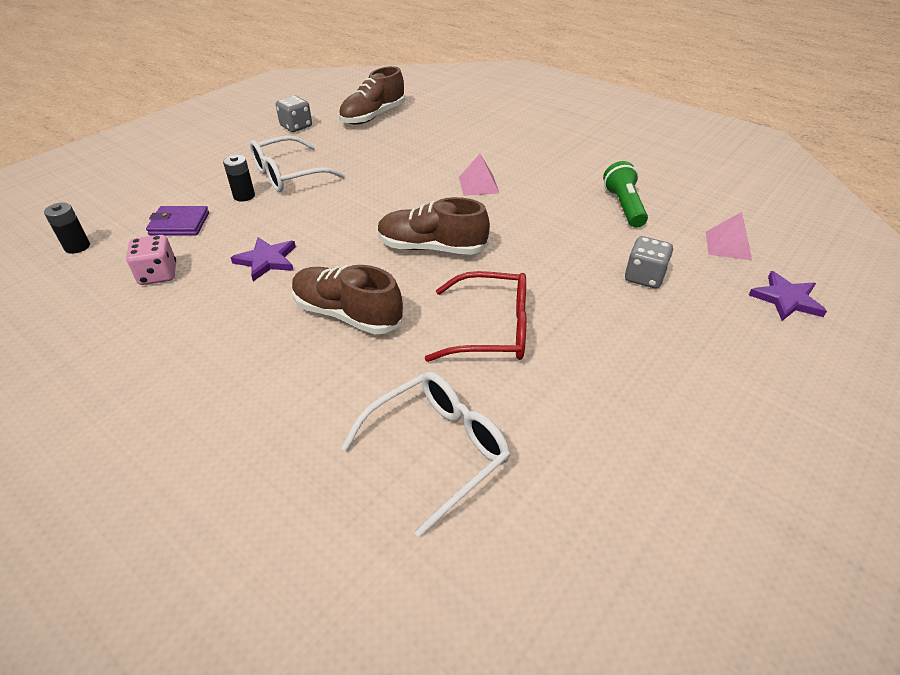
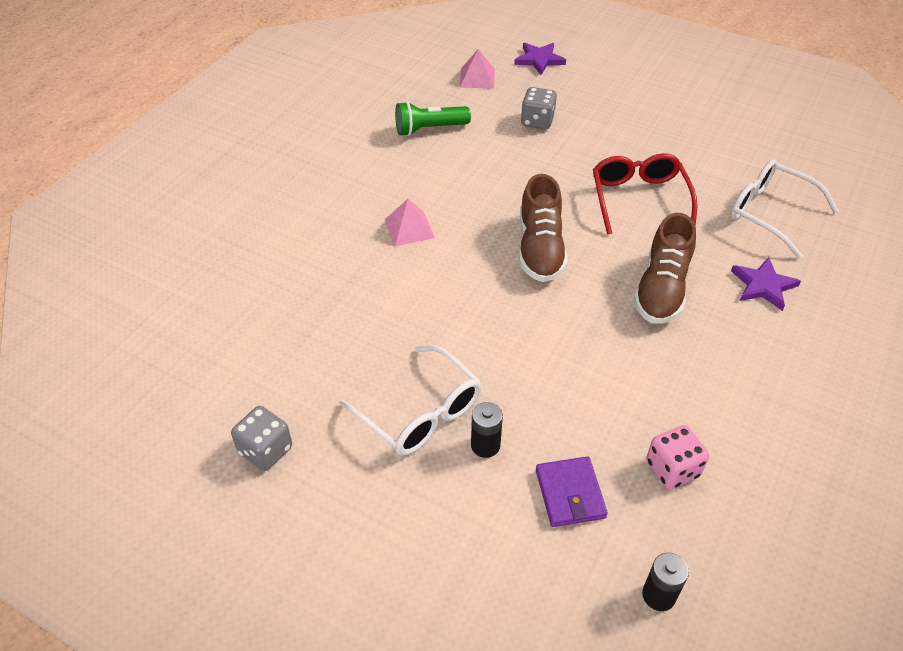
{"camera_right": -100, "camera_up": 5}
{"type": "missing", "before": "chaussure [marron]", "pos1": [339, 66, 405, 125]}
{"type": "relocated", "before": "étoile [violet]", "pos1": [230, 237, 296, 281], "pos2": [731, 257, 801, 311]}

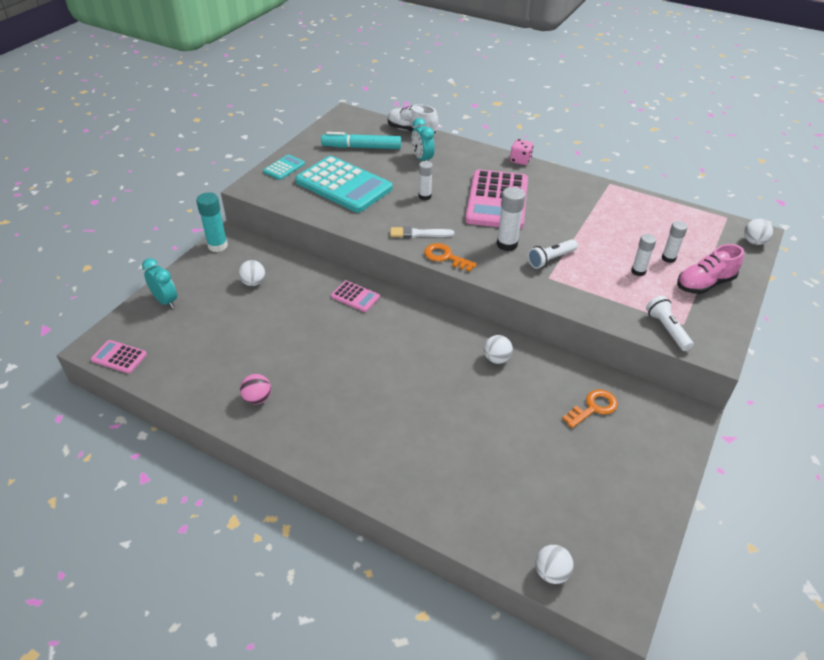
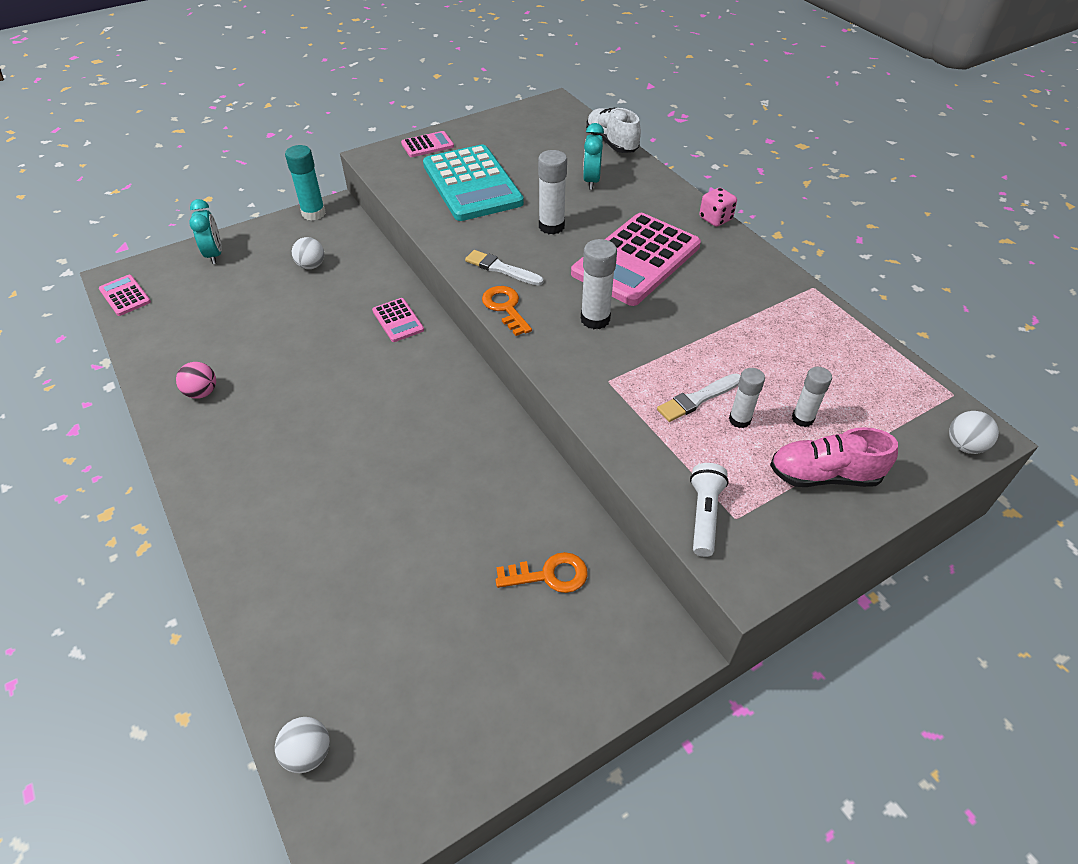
{"camera_right": 30, "camera_up": 5}
{"type": "missing", "before": "feutre [turquoise]", "pos1": [321, 132, 401, 149]}
{"type": "colour", "before": "calculatrice [turquoise]", "after": "calculatrice [rose]", "pos1": [263, 155, 305, 180], "pos2": [401, 131, 454, 157]}
{"type": "size", "before": "bâton de colle [blanc]", "pos1": [419, 161, 433, 200], "pos2": [538, 150, 567, 234], "scale": 1.53}
{"type": "missing", "before": "lampe de poche [blanc]", "pos1": [528, 239, 578, 269]}
{"type": "missing", "before": "balle [blanc]", "pos1": [484, 335, 513, 364]}
{"type": "appeared", "after": "pinceau [blanc]", "pos2": [657, 373, 741, 422]}

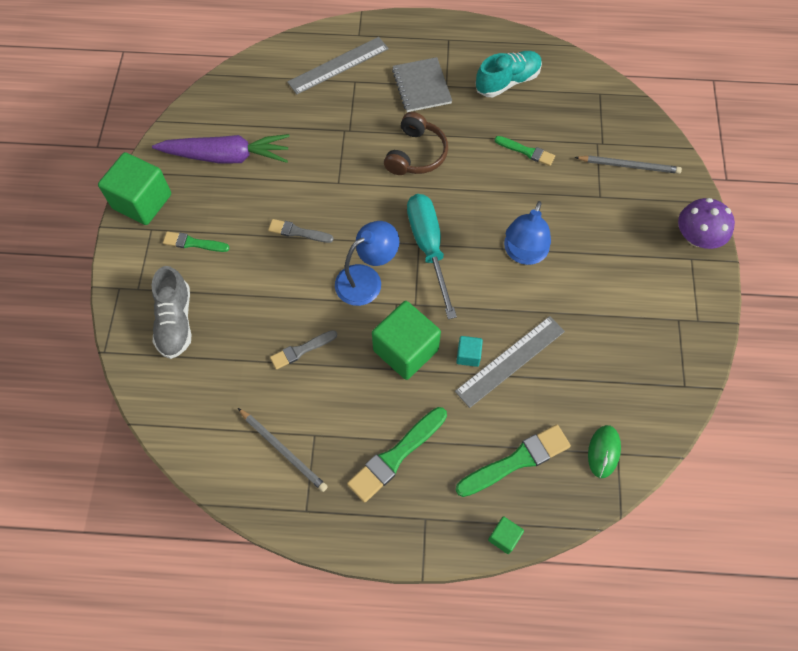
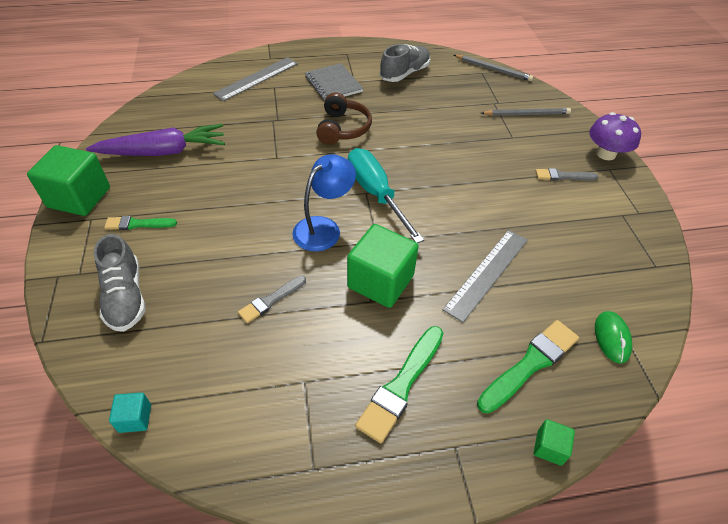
{"camera_right": -15, "camera_up": -15}
{"type": "colour", "before": "chaussure [turquoise]", "after": "chaussure [gris]", "pos1": [476, 51, 542, 97], "pos2": [380, 44, 430, 82]}
{"type": "missing", "before": "pinceau [vert]", "pos1": [495, 136, 555, 166]}
{"type": "missing", "before": "lampe [bleu]", "pos1": [504, 201, 551, 265]}
{"type": "relocated", "before": "pinceau [gris]", "pos1": [268, 219, 334, 243], "pos2": [536, 168, 599, 181]}
{"type": "relocated", "before": "cube [turquoise]", "pos1": [456, 336, 483, 367], "pos2": [109, 392, 151, 433]}
{"type": "relocated", "before": "crayon [gris]", "pos1": [238, 408, 328, 492], "pos2": [454, 55, 533, 81]}

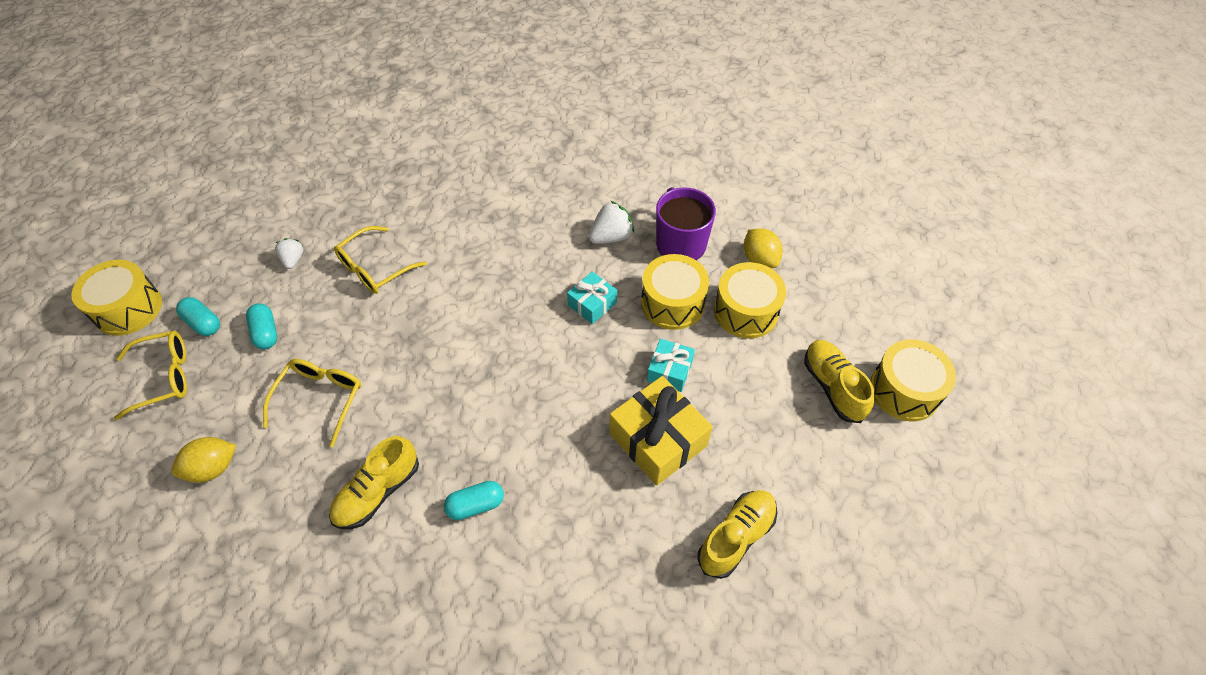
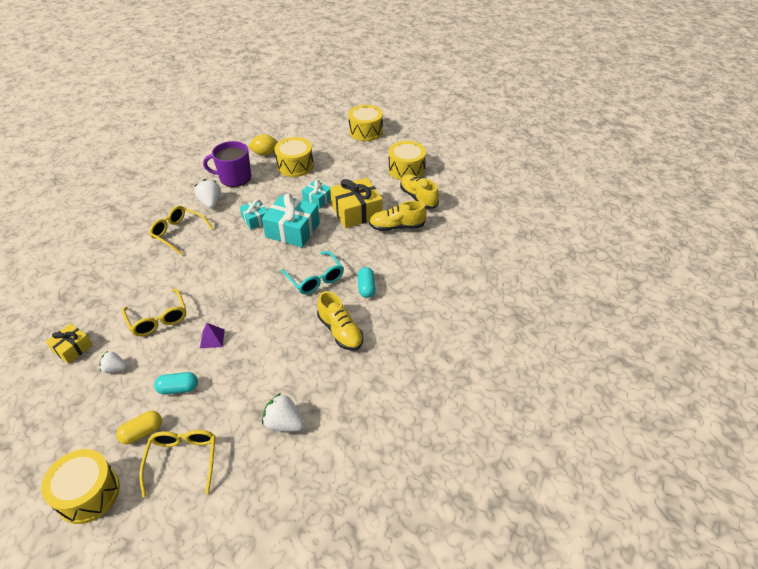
{"camera_right": -75, "camera_up": -10}
{"type": "relocated", "before": "tambour [jaune]", "pos1": [641, 254, 709, 330], "pos2": [388, 141, 426, 180]}
{"type": "colour", "before": "gélule [turquoise]", "after": "gélule [jaune]", "pos1": [176, 297, 220, 336], "pos2": [116, 411, 162, 444]}
{"type": "relocated", "before": "chaussure [jaune]", "pos1": [804, 340, 875, 423], "pos2": [369, 201, 427, 231]}
{"type": "relocated", "before": "lunettes [jaune]", "pos1": [263, 359, 361, 447], "pos2": [149, 206, 213, 255]}
{"type": "exchanged", "before": "citron [jaune]", "after": "fraise [blanc]", "pos1": [171, 437, 236, 483], "pos2": [262, 393, 304, 432]}
{"type": "appeared", "after": "cadeau [turquoise]", "pos2": [262, 193, 320, 248]}
{"type": "appeared", "after": "lunettes [turquoise]", "pos2": [281, 251, 344, 294]}
{"type": "appeared", "after": "cadeau [jaune]", "pos2": [46, 323, 92, 364]}
{"type": "appeared", "after": "pyramide [violet]", "pos2": [200, 323, 225, 348]}

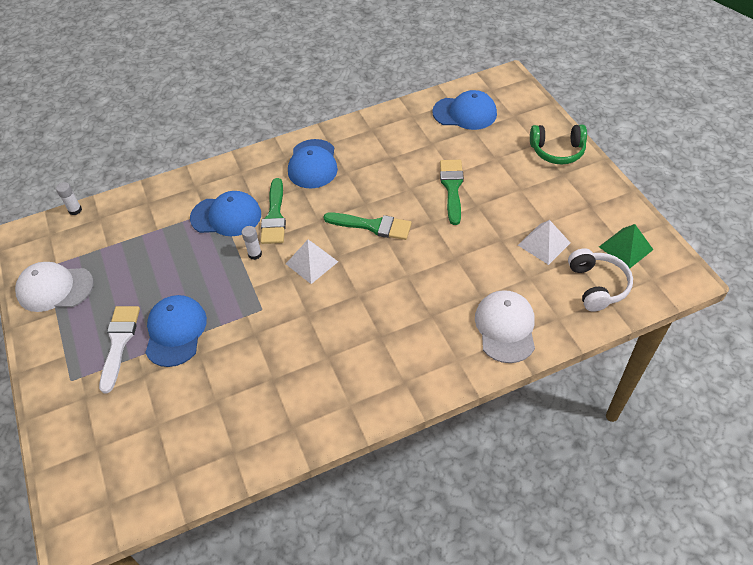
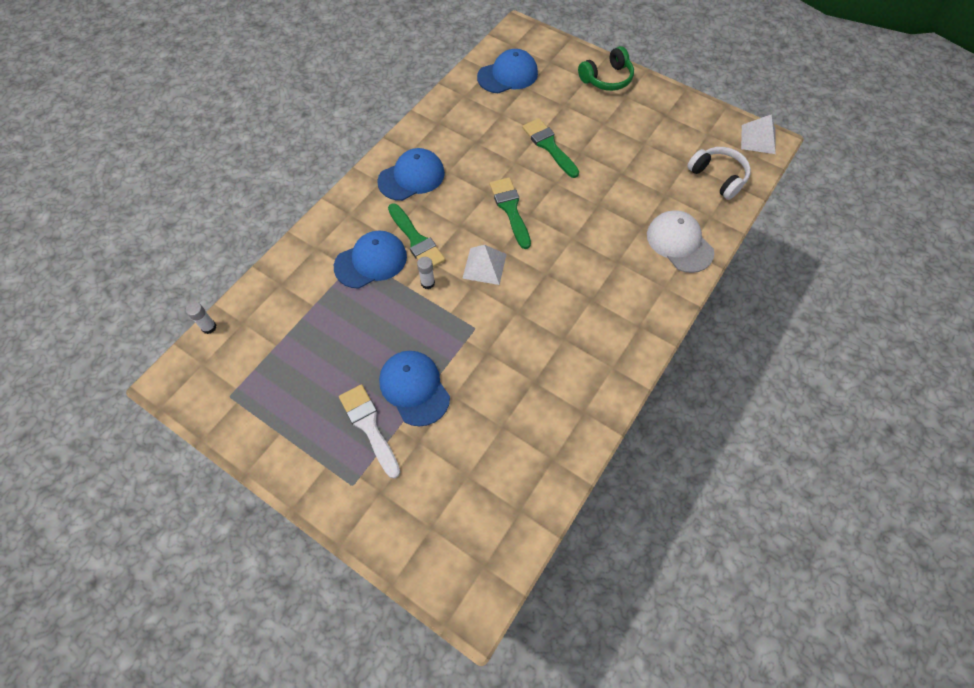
{"camera_right": -35, "camera_up": 10}
{"type": "spun", "before": "casquette [bleu]", "pos1": [288, 139, 338, 188], "pos2": [377, 148, 445, 201], "turn": -90}
{"type": "spun", "before": "pinceau [vert]", "pos1": [324, 212, 412, 240], "pos2": [489, 177, 531, 249], "turn": -90}
{"type": "relocated", "before": "pyramide [blanc]", "pos1": [518, 220, 570, 265], "pos2": [741, 114, 776, 154]}
{"type": "missing", "before": "pyramide [vert]", "pos1": [599, 224, 653, 269]}
{"type": "missing", "before": "casquette [blanc]", "pos1": [15, 262, 94, 312]}

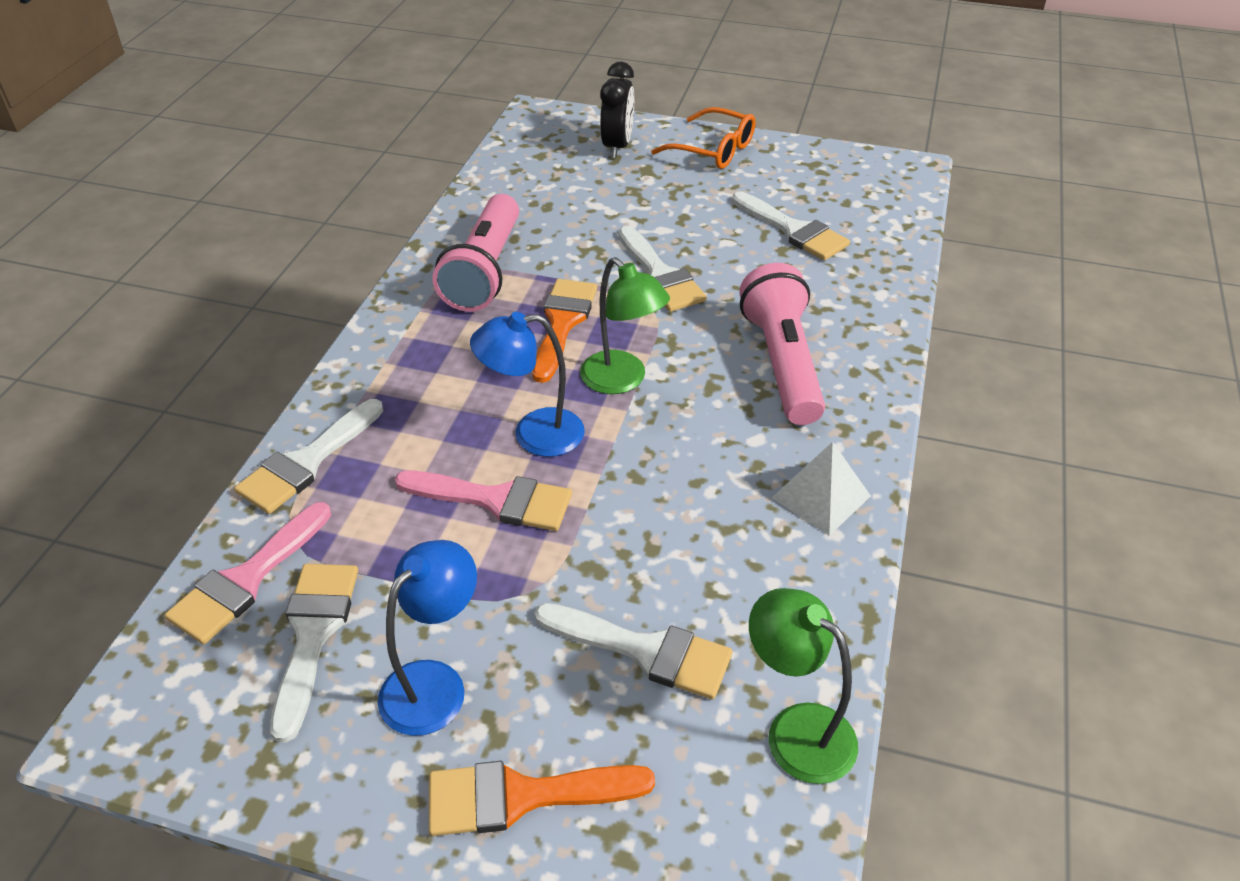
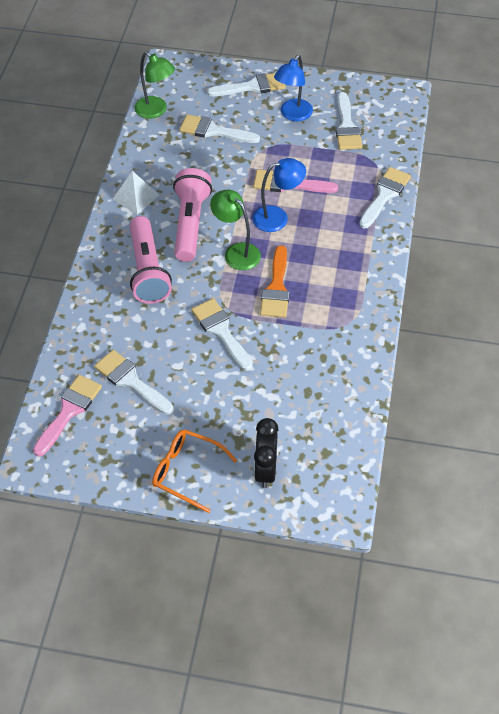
{"camera_right": 175, "camera_up": 10}
{"type": "relocated", "before": "lampe de poche [rose]", "pos1": [433, 194, 519, 312], "pos2": [173, 168, 212, 262]}
{"type": "relocated", "before": "pinceau [rose]", "pos1": [165, 502, 331, 645], "pos2": [33, 375, 102, 457]}
{"type": "colour", "before": "pinceau [orange]", "after": "pinceau [blanc]", "pos1": [429, 761, 655, 836], "pos2": [207, 73, 286, 96]}

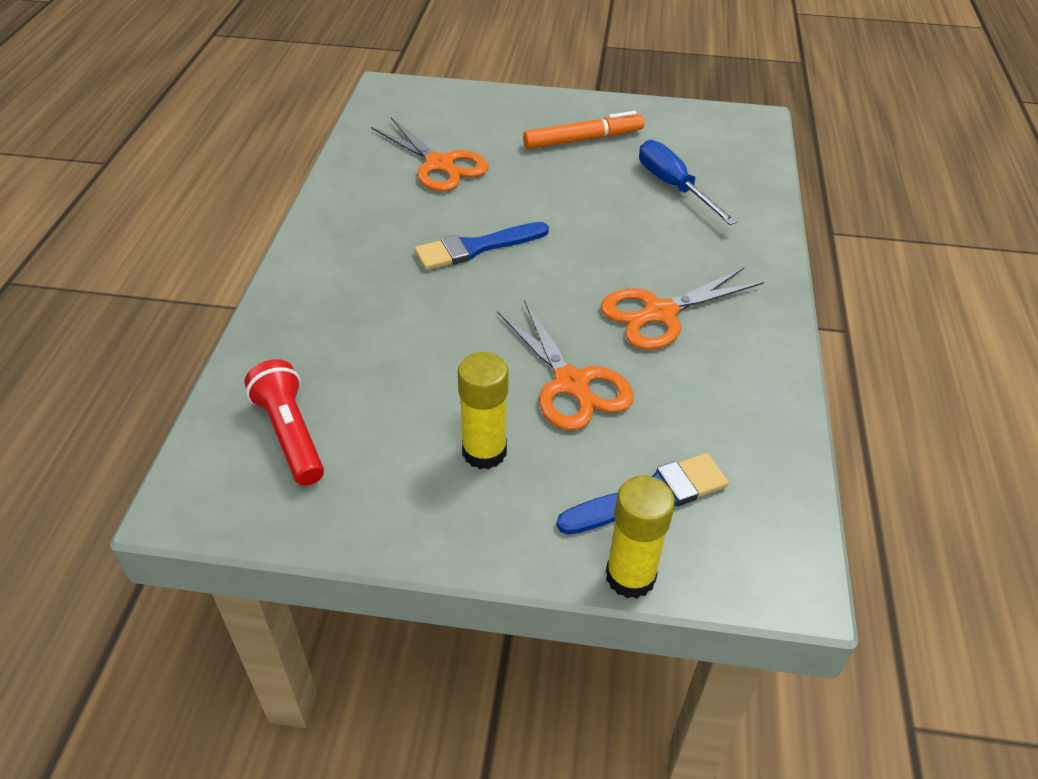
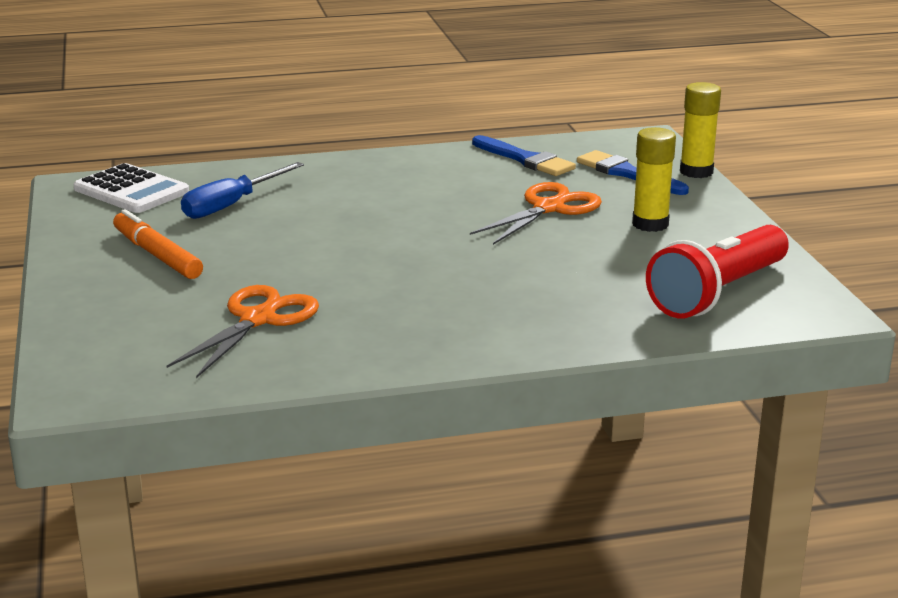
{"camera_right": -110, "camera_up": -20}
{"type": "relocated", "before": "pinceau [bleu]", "pos1": [415, 222, 549, 270], "pos2": [472, 135, 576, 176]}
{"type": "missing", "before": "ciseaux [orange]", "pos1": [601, 268, 764, 350]}
{"type": "size", "before": "lampe de poche [rouge]", "pos1": [244, 359, 324, 486], "pos2": [646, 225, 789, 318], "scale": 1.51}
{"type": "appeared", "after": "calculatrice [blanc]", "pos2": [73, 163, 189, 213]}

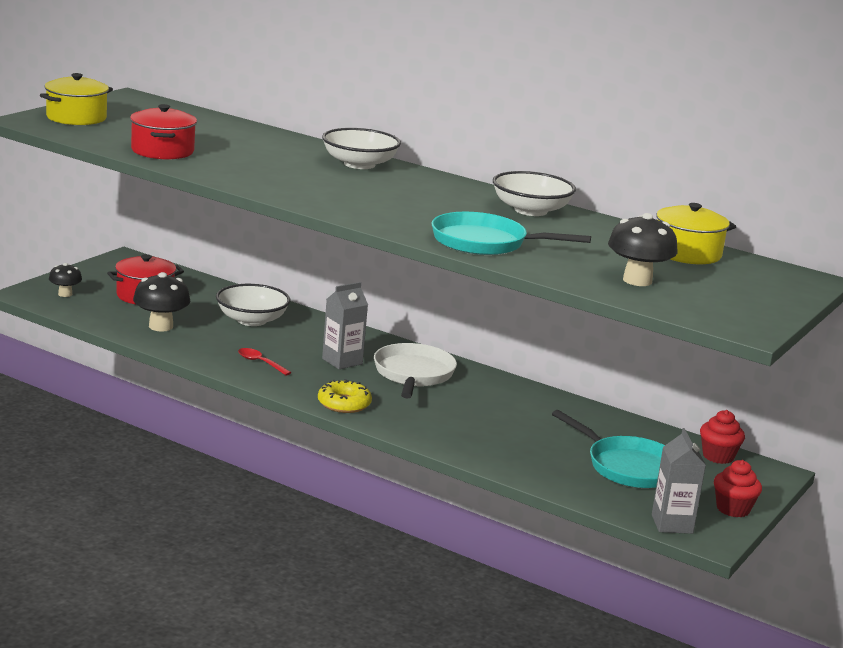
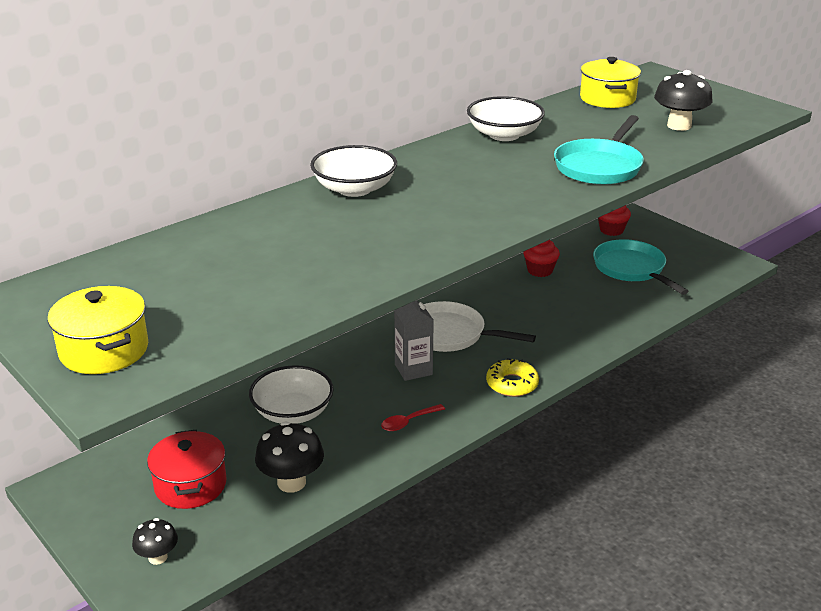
{"camera_right": -70, "camera_up": 10}
{"type": "missing", "before": "marmite [rouge]", "pos1": [130, 104, 197, 160]}
{"type": "spun", "before": "poêle [turquoise]", "pos1": [552, 410, 665, 488], "pos2": [593, 239, 688, 295], "turn": -90}
{"type": "missing", "before": "brique de lait [gris]", "pos1": [652, 428, 706, 534]}
{"type": "relocated", "before": "muffin [rouge]", "pos1": [714, 460, 762, 517], "pos2": [523, 240, 560, 277]}

